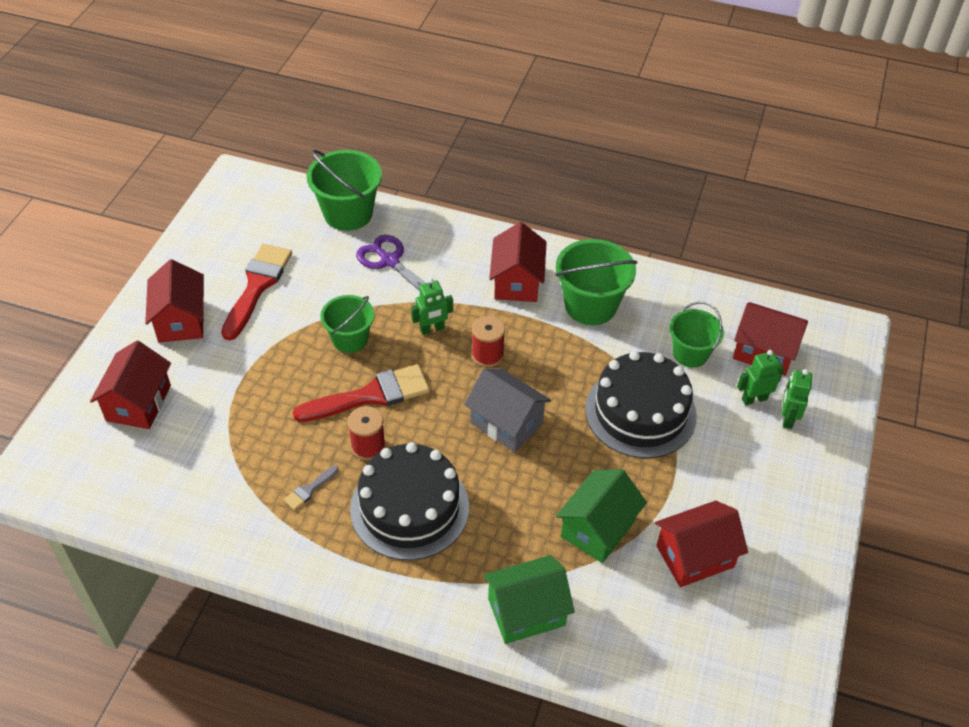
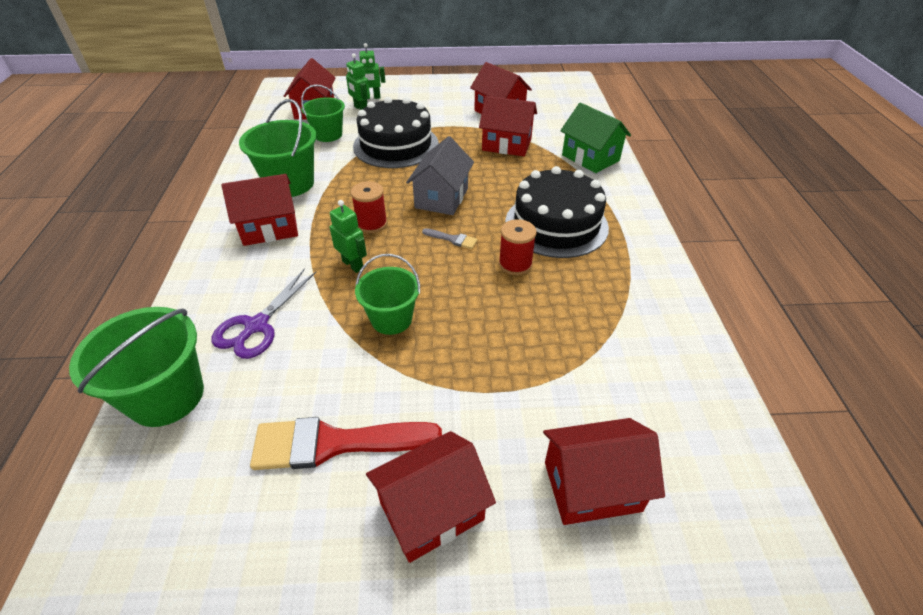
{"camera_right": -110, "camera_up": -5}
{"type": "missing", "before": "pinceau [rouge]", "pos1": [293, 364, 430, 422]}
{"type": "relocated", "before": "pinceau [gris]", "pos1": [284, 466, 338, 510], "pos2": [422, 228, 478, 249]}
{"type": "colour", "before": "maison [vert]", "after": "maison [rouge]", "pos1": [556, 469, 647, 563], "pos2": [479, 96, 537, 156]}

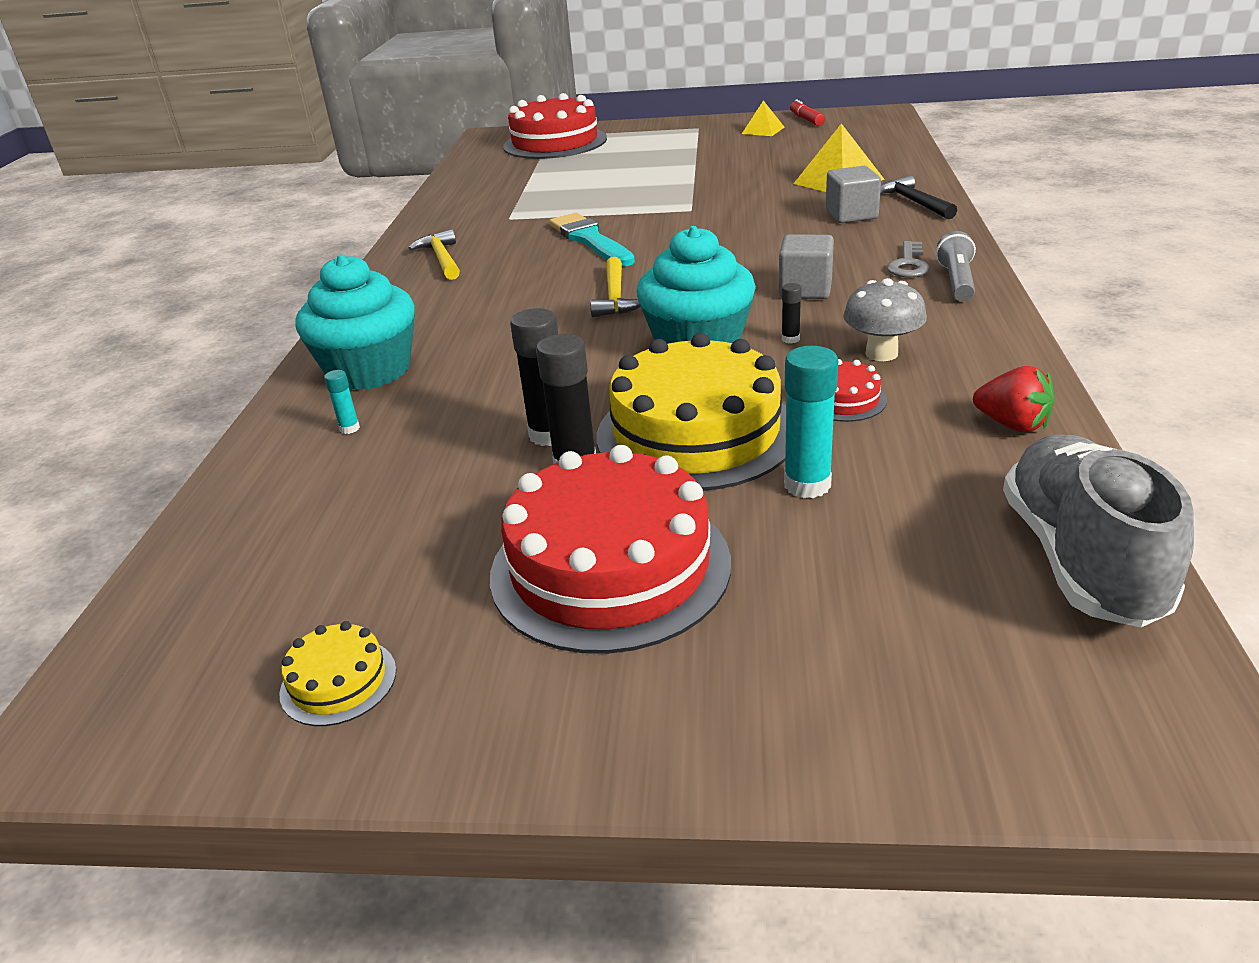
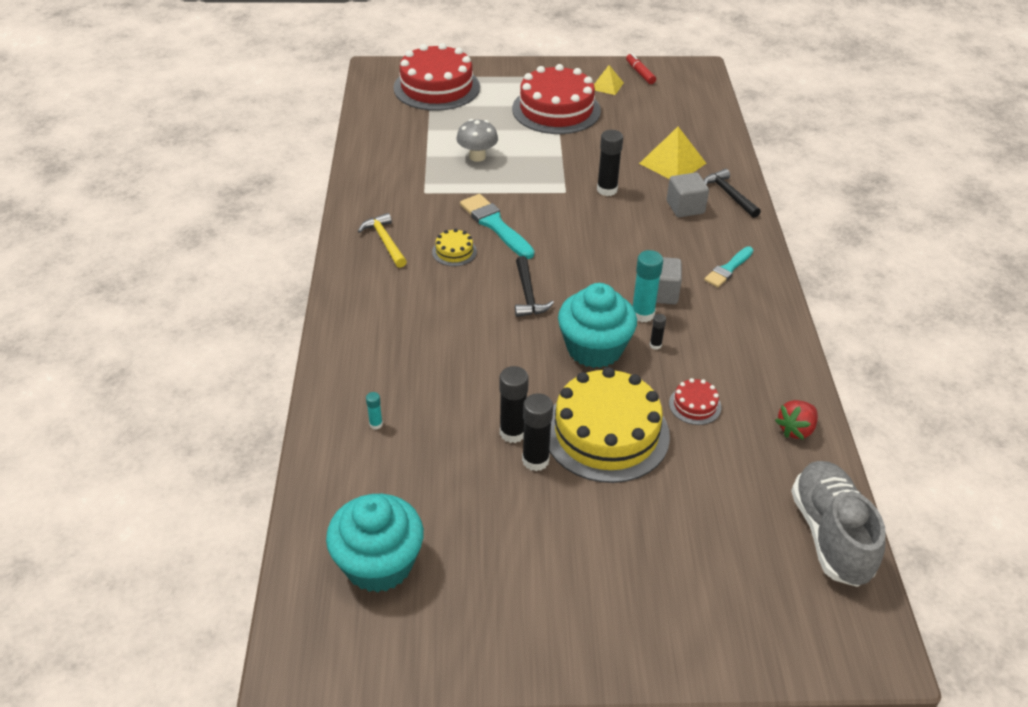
{"camera_right": -10, "camera_up": 10}
{"type": "missing", "before": "lampe de poche [gris]", "pos1": [936, 231, 976, 302]}
{"type": "exchanged", "before": "clé [gris]", "after": "pinceau [turquoise]", "pos1": [887, 241, 929, 278], "pos2": [704, 246, 753, 287]}
{"type": "relocated", "before": "muffin [turquoise]", "pos1": [296, 254, 415, 391], "pos2": [326, 494, 424, 593]}
{"type": "colour", "before": "marteau [jaune]", "after": "marteau [noir]", "pos1": [590, 257, 641, 317], "pos2": [515, 256, 554, 317]}
{"type": "relocated", "before": "champignon [gris]", "pos1": [843, 278, 927, 361], "pos2": [456, 119, 498, 162]}
{"type": "relocated", "before": "bâton de colle [turquoise]", "pos1": [784, 346, 838, 498], "pos2": [633, 250, 663, 322]}
{"type": "spun", "before": "fraise [rouge]", "pos1": [973, 366, 1054, 432], "pos2": [775, 400, 818, 440], "turn": 105}
{"type": "relocated", "before": "gâteau [rouge]", "pos1": [490, 445, 731, 654], "pos2": [512, 64, 601, 134]}
{"type": "relocated", "before": "gâteau [jaune]", "pos1": [279, 621, 396, 726], "pos2": [432, 229, 477, 266]}
{"type": "appeared", "after": "bâton de colle [noir]", "pos2": [597, 130, 623, 196]}

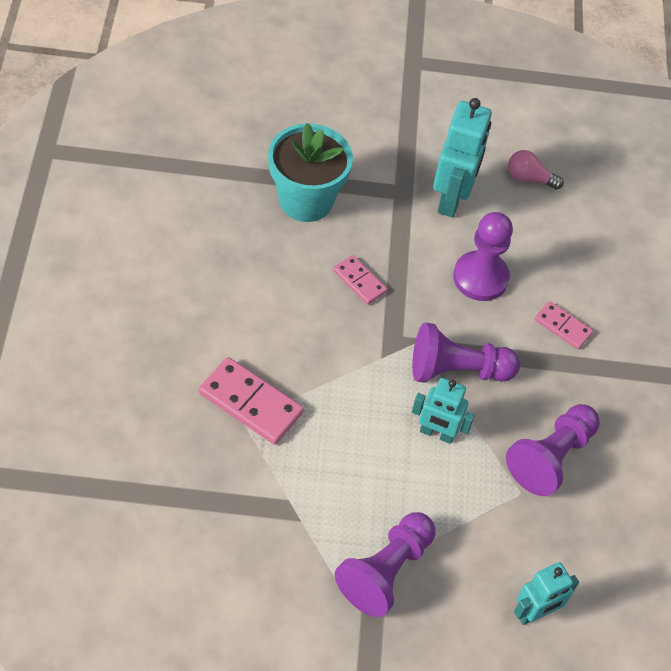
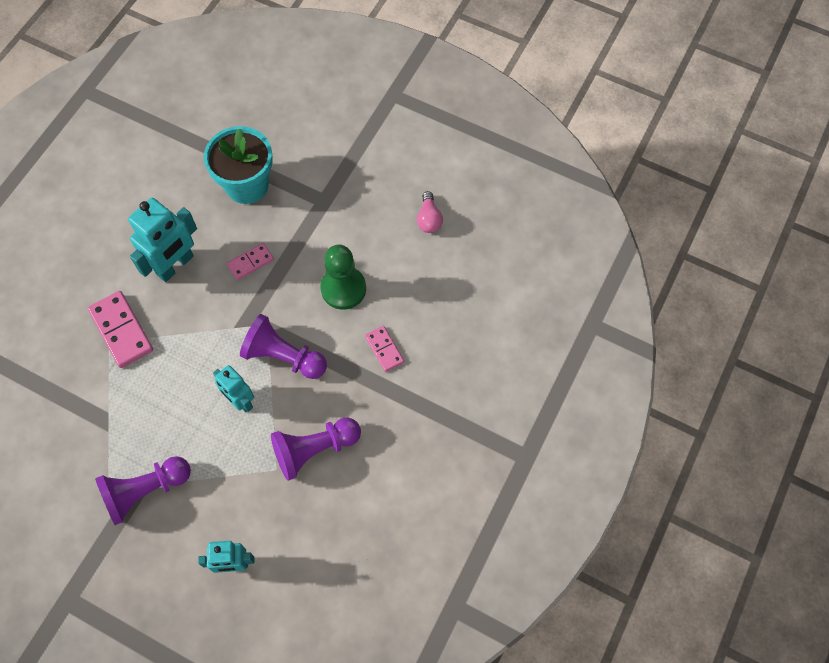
{"camera_right": 30, "camera_up": 10}
{"type": "relocated", "before": "robot [turquoise]", "pos1": [433, 98, 492, 218], "pos2": [128, 198, 197, 282]}
{"type": "spun", "before": "ampoule [rose]", "pos1": [508, 150, 564, 189], "pos2": [417, 191, 443, 233], "turn": -135}
{"type": "colour", "before": "pion [violet]", "after": "pion [vert]", "pos1": [453, 212, 513, 301], "pos2": [321, 245, 366, 310]}
{"type": "spun", "before": "domino [rose]", "pos1": [333, 255, 387, 305], "pos2": [227, 243, 274, 280], "turn": 75}

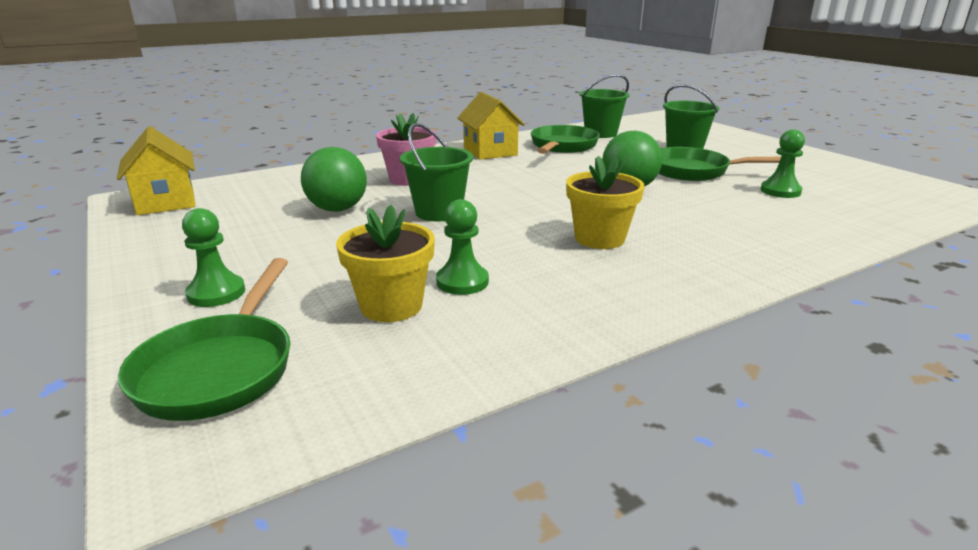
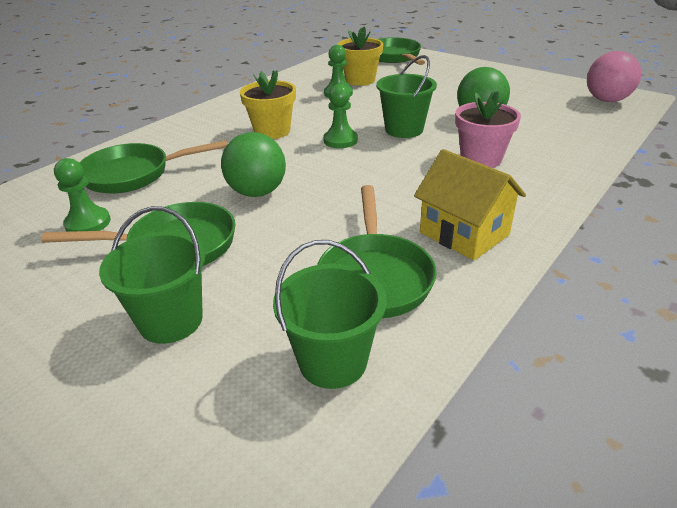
{"camera_right": 160, "camera_up": 10}
{"type": "exchanged", "before": "maison [jaune]", "after": "balle [rose]", "pos1": [117, 127, 196, 215], "pos2": [587, 51, 641, 102]}
{"type": "relocated", "before": "pion [vert]", "pos1": [182, 208, 245, 307], "pos2": [323, 84, 358, 148]}
{"type": "appeared", "after": "poêle [vert]", "pos2": [79, 140, 228, 193]}

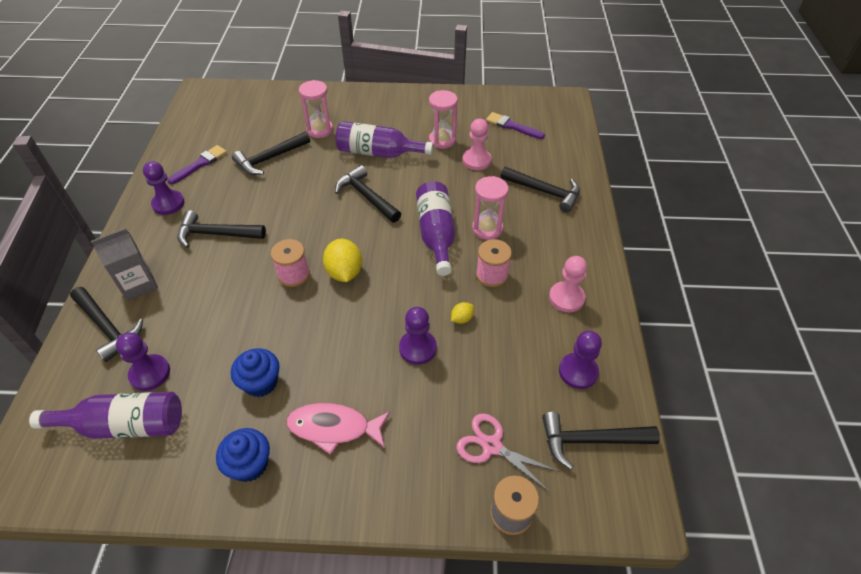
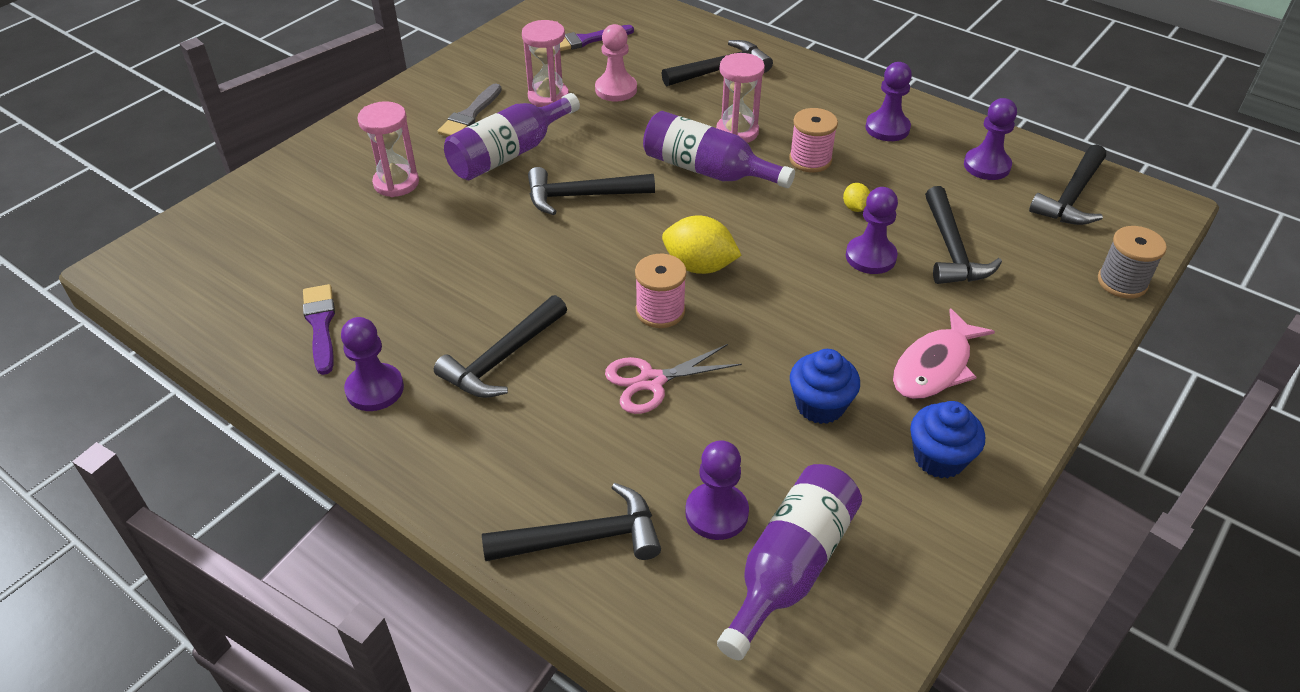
{"camera_right": -55, "camera_up": -5}
{"type": "relocated", "before": "marteau [noir]", "pos1": [232, 132, 310, 175], "pos2": [925, 186, 1002, 284]}
{"type": "missing", "before": "brique de lait [gris]", "pos1": [91, 228, 158, 301]}
{"type": "colour", "before": "pion [rose]", "after": "pion [violet]", "pos1": [549, 256, 587, 312], "pos2": [865, 62, 912, 141]}
{"type": "relocated", "before": "ciseaux [rose]", "pos1": [456, 413, 560, 492], "pos2": [605, 344, 742, 414]}
{"type": "appeared", "after": "pinceau [gris]", "pos2": [438, 84, 502, 137]}

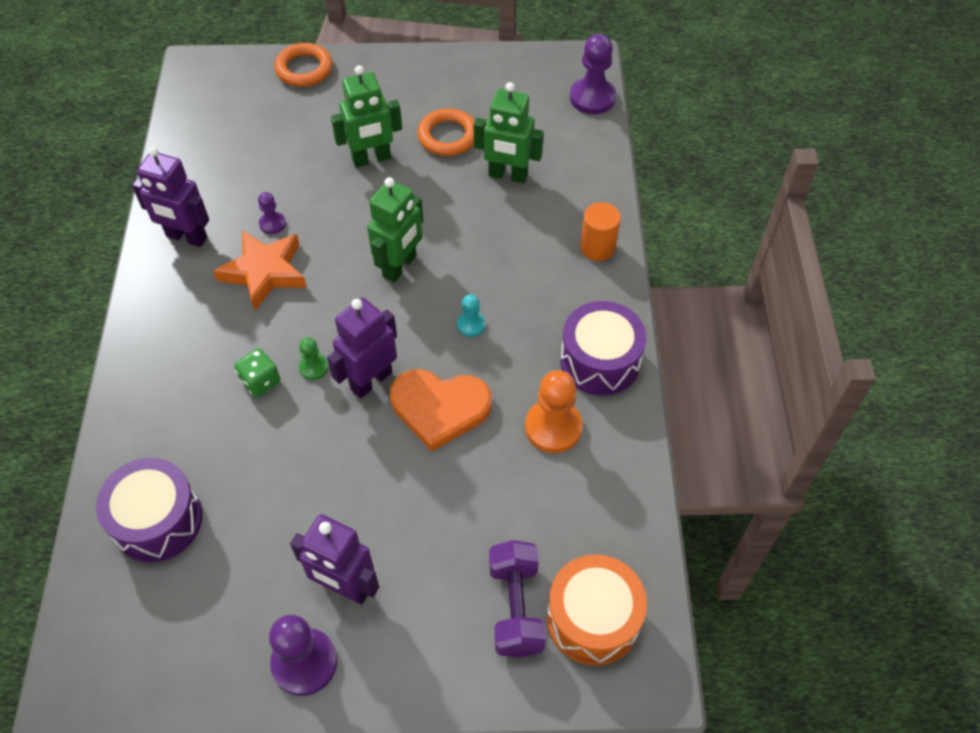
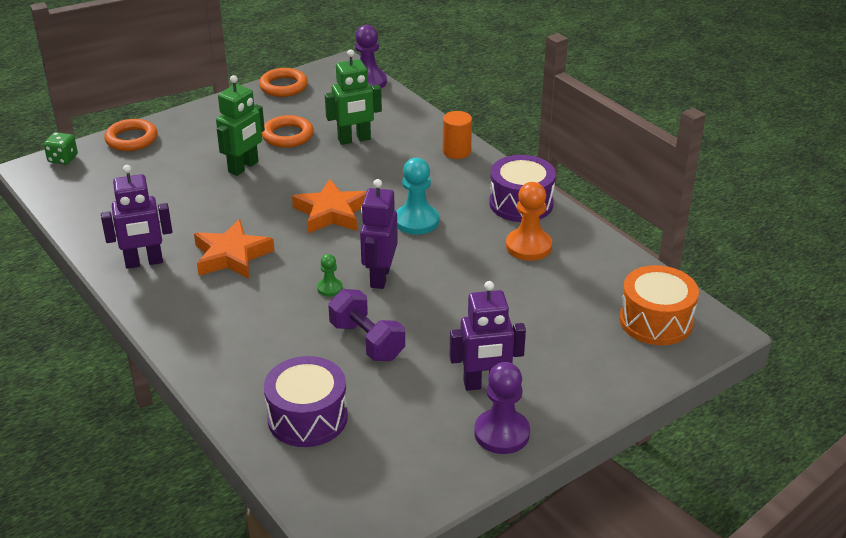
{"camera_right": -35, "camera_up": -20}
{"type": "exchanged", "before": "robot [vert]", "after": "étoile [orange]", "pos1": [367, 177, 423, 282], "pos2": [292, 179, 367, 234]}
{"type": "missing", "before": "pion [violet]", "pos1": [258, 192, 286, 234]}
{"type": "size", "before": "pion [turquoise]", "pos1": [457, 294, 485, 337], "pos2": [396, 158, 439, 235], "scale": 1.9}
{"type": "relocated", "before": "dé [vert]", "pos1": [234, 348, 280, 397], "pos2": [44, 132, 78, 165]}
{"type": "missing", "before": "cœur [orange]", "pos1": [390, 369, 492, 452]}
{"type": "relocated", "before": "haltère [violet]", "pos1": [489, 540, 546, 658], "pos2": [328, 289, 405, 361]}
{"type": "appeared", "after": "anneau [orange]", "pos2": [259, 68, 308, 97]}

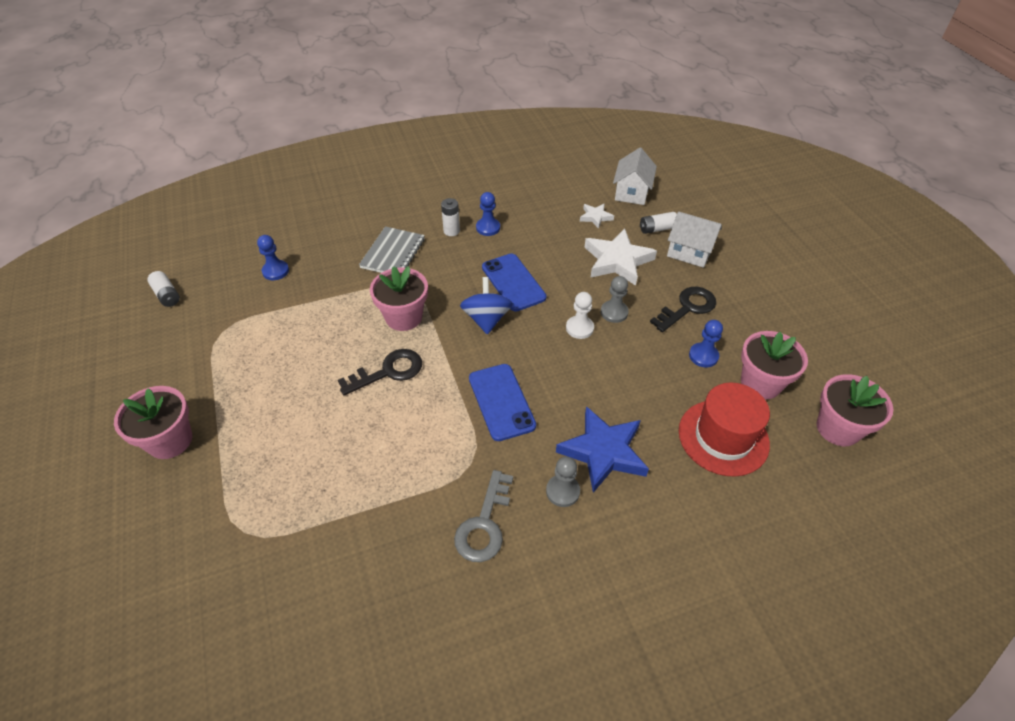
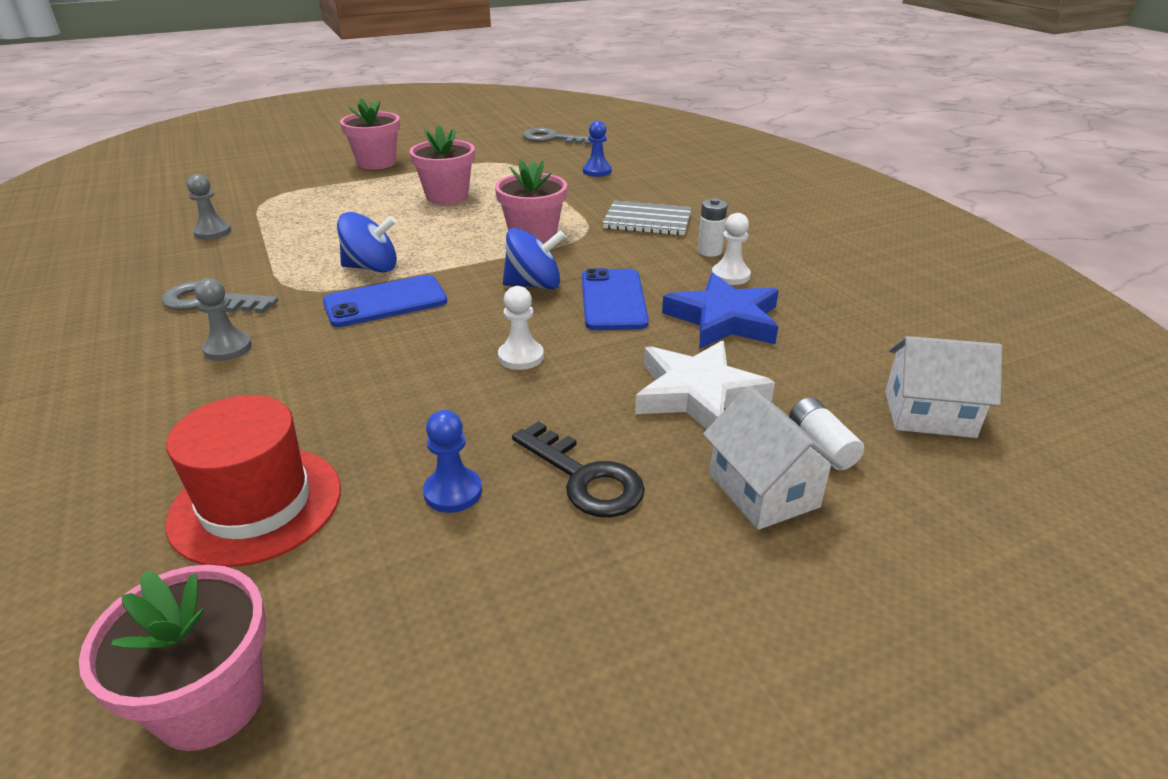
{"camera_right": 85, "camera_up": -15}
{"type": "colour", "before": "pion [bleu]", "after": "pion [blanc]", "pos1": [476, 192, 500, 236], "pos2": [712, 213, 751, 285]}
{"type": "missing", "before": "étoile [blanc]", "pos1": [580, 203, 614, 229]}
{"type": "spun", "before": "maison [blanc]", "pos1": [667, 212, 722, 268], "pos2": [703, 385, 843, 530], "turn": -45}
{"type": "spun", "before": "téléphone [bleu]", "pos1": [482, 254, 546, 312], "pos2": [582, 268, 649, 330], "turn": -60}
{"type": "exchanged", "before": "pile [blanc]", "after": "clé [gris]", "pos1": [147, 271, 180, 307], "pos2": [523, 128, 592, 145]}
{"type": "relocated", "before": "pion [gris]", "pos1": [601, 276, 629, 323], "pos2": [187, 174, 231, 240]}
{"type": "relocated", "before": "pot de fleurs [rose]", "pos1": [741, 331, 808, 399], "pos2": [409, 125, 475, 205]}
{"type": "missing", "before": "clé [noir]", "pos1": [338, 349, 422, 396]}
{"type": "relocated", "before": "étoile [bleu]", "pos1": [556, 406, 649, 493], "pos2": [662, 273, 779, 348]}
{"type": "appeared", "after": "toupie [bleu]", "pos2": [337, 212, 397, 272]}

